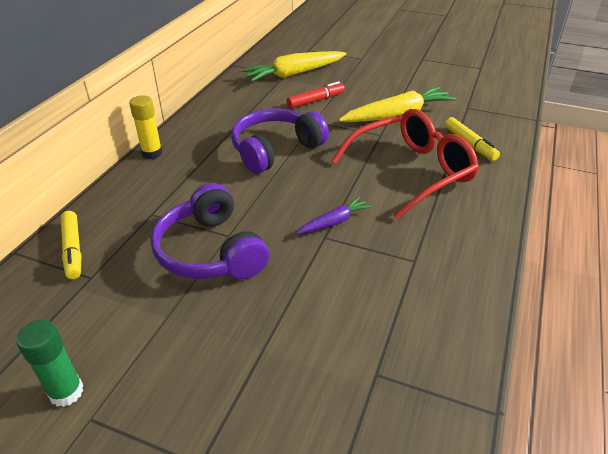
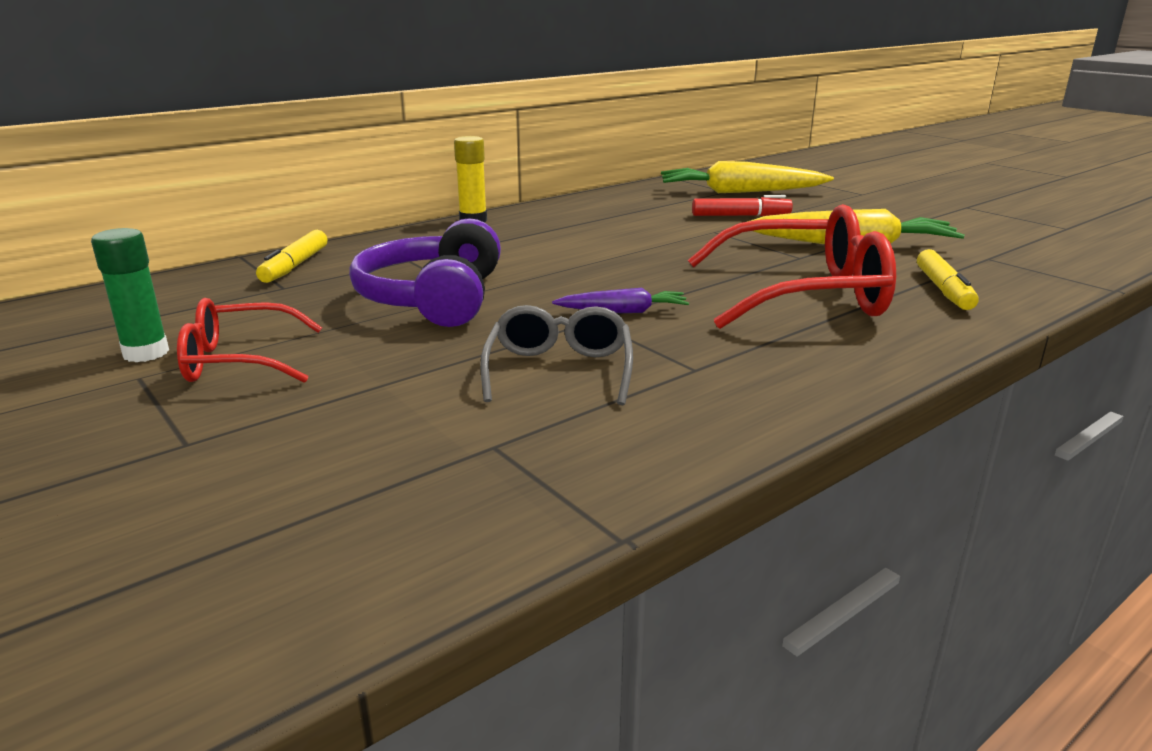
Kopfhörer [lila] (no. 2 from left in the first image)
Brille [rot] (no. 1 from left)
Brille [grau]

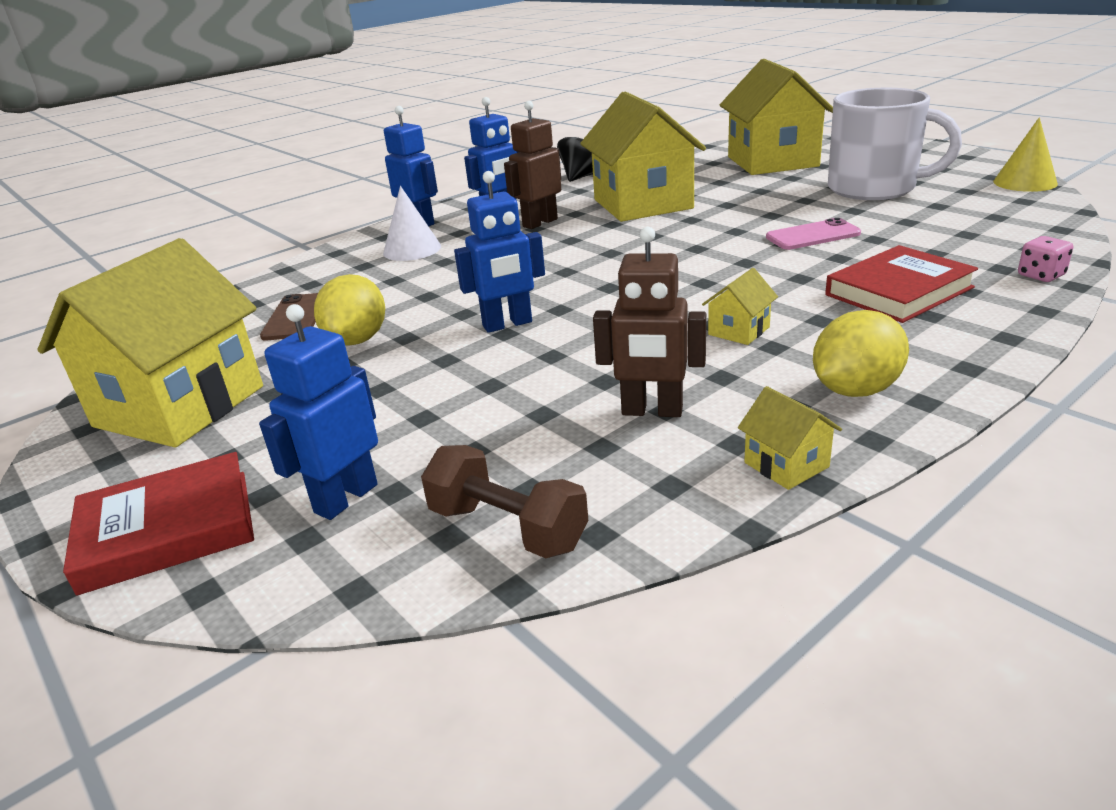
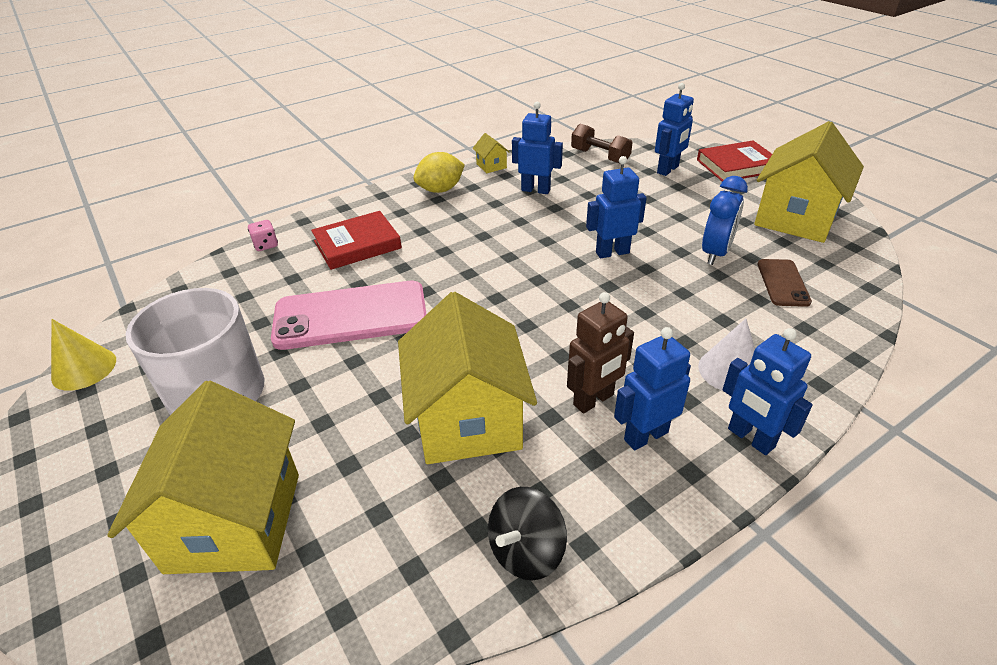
Wecker [blau]
Roboter [blau] (no. 1 from left)
Haus [gelb] (no. 3 from left in the first image)
Handy [rosa]

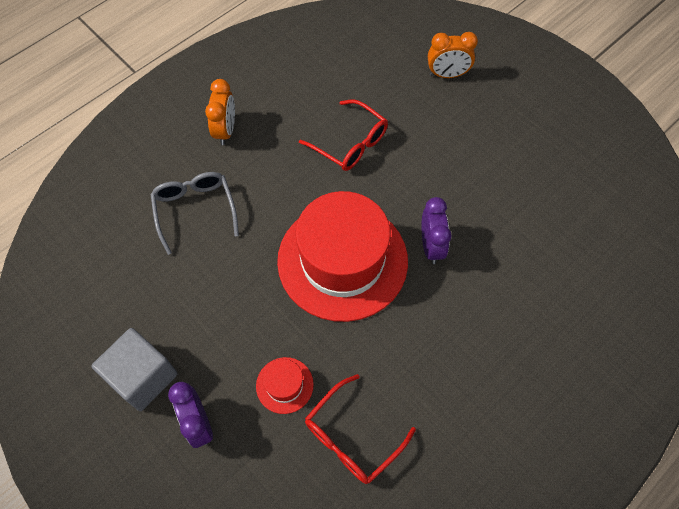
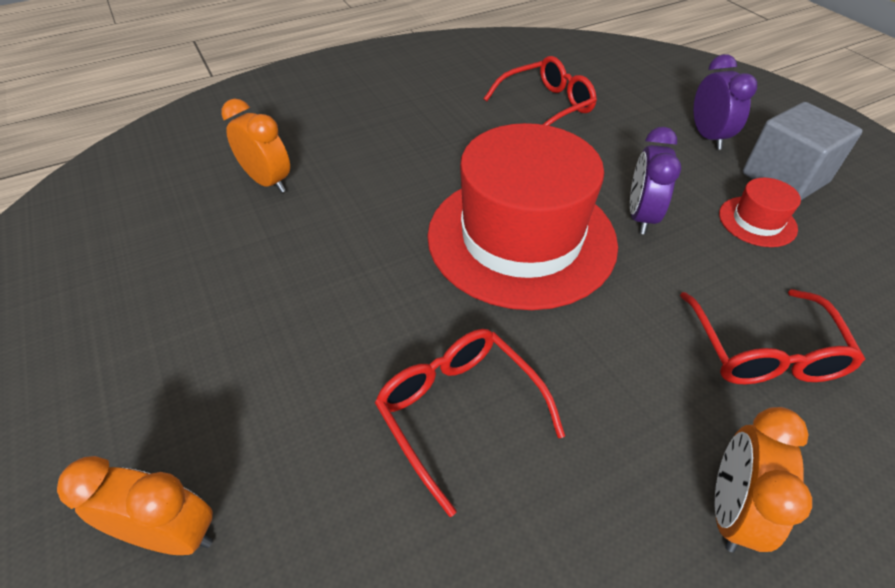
Brille [rot] (no. 3 from left)
Hut [rot] (no. 2 from left)
Wecker [lila] (no. 1 from left)
Wecker [orange] (no. 2 from left)

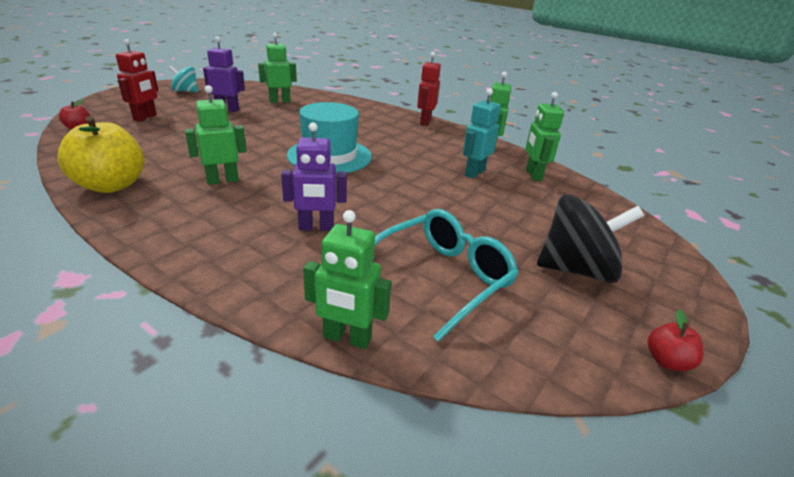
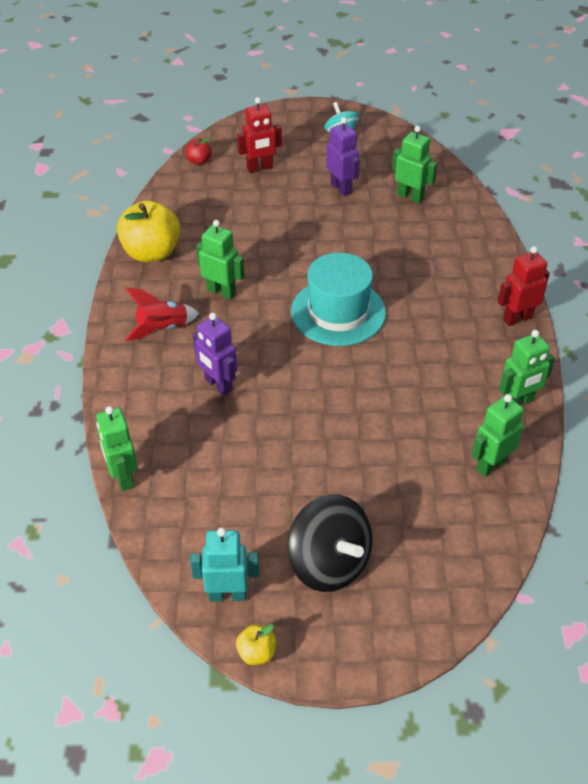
Brille [türkis]
Roboter [türkis]
Apfel [gelb] (no. 2 from left)
Rakete [rot]

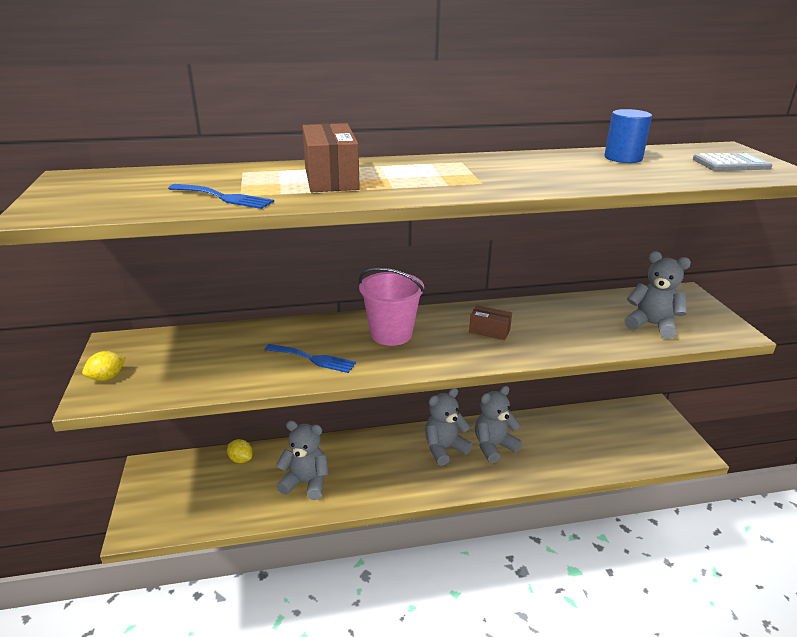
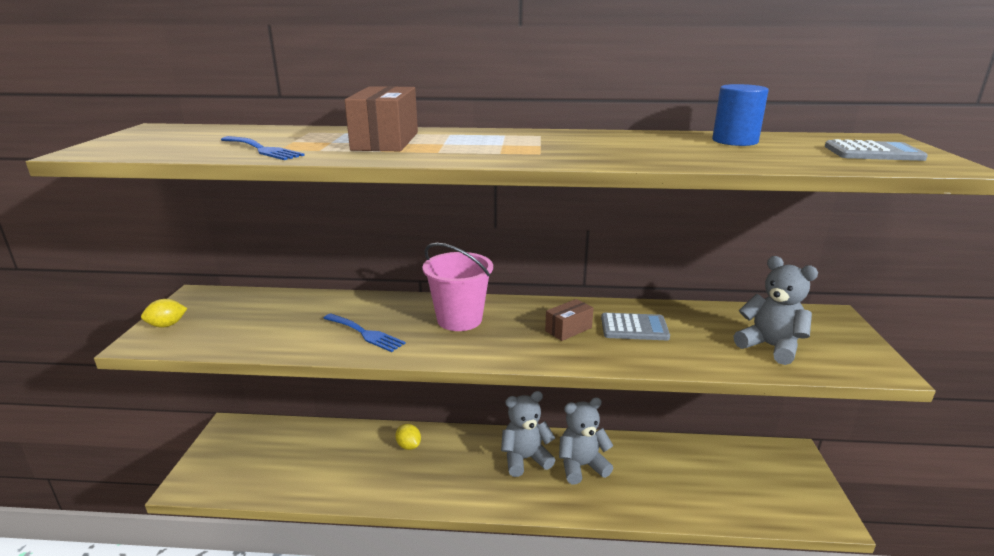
Zitrone [gelb] (no. 2 from left)
Teddybär [grau] (no. 1 from left in the first image)
Schachtel [braun] (no. 2 from left)
Taschenrechner [grau] (no. 1 from left)

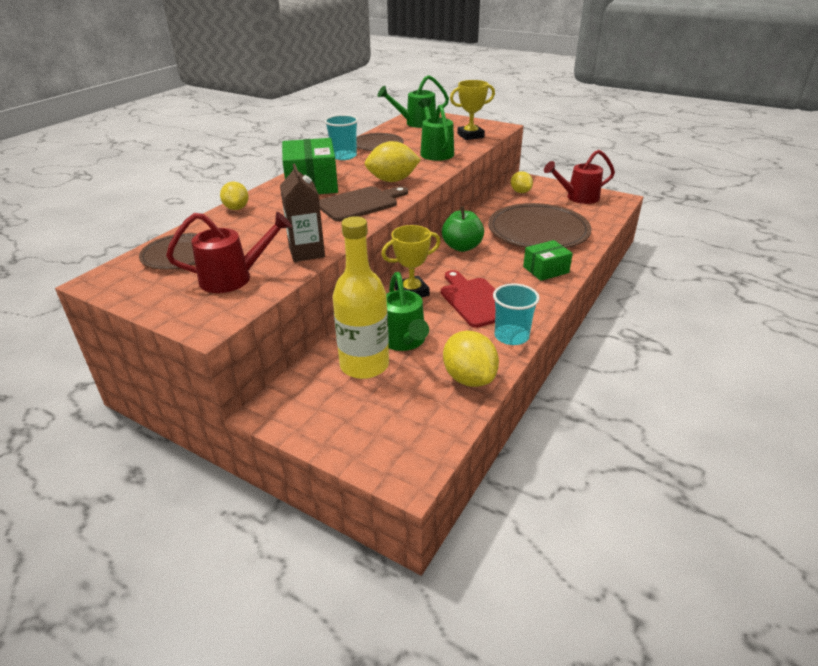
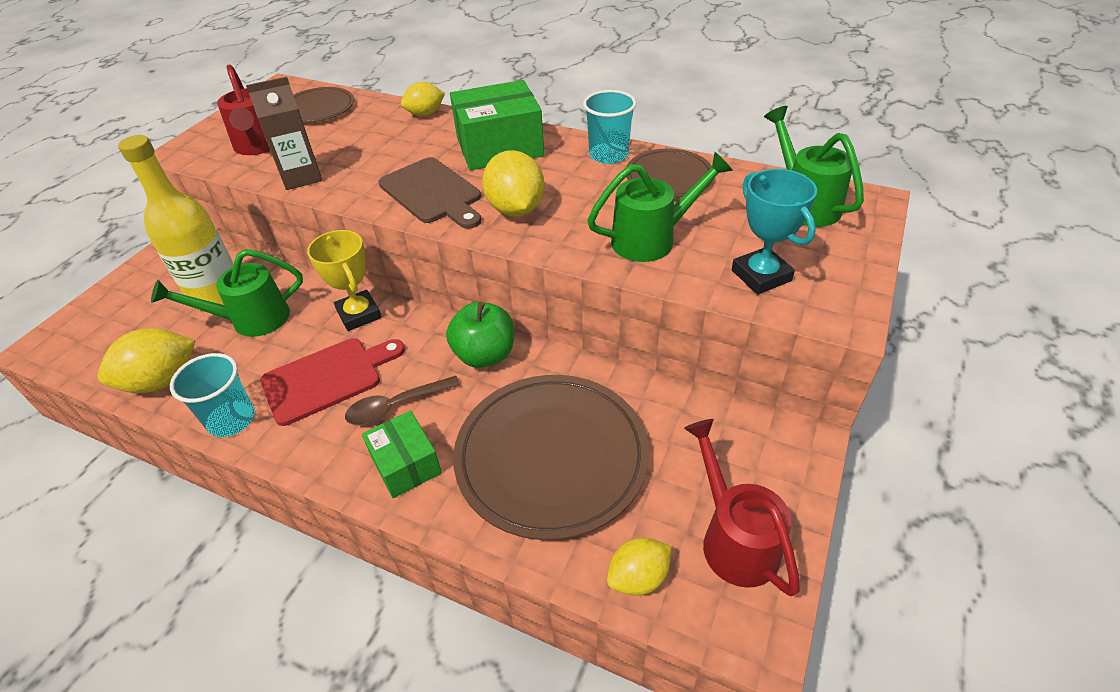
Pokal [türkis]
Zitrone [gelb] (no. 4 from left)
Löffel [braun]

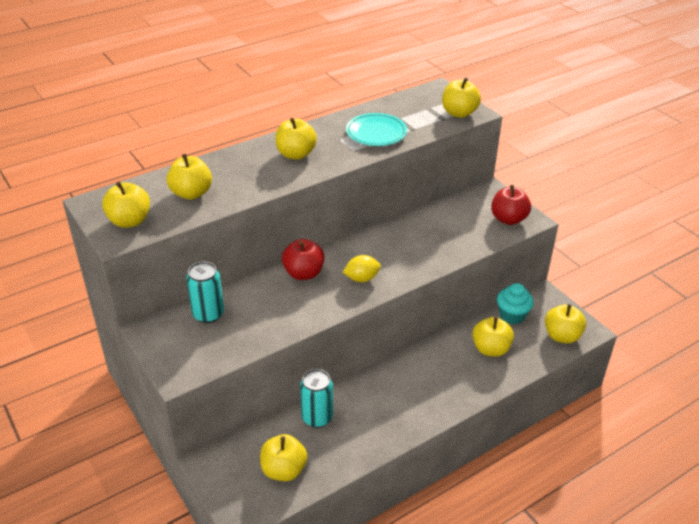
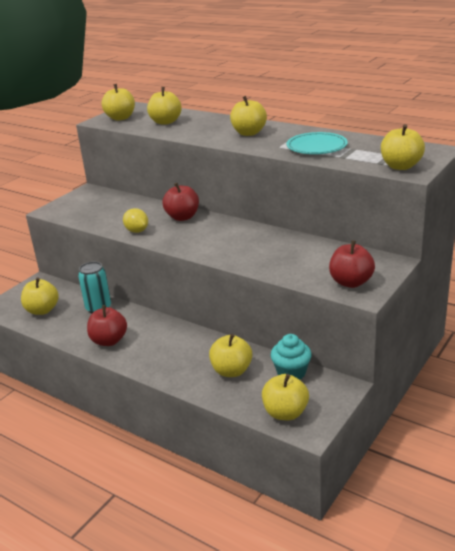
Dose [türkis] (no. 1 from left in the first image)
Zitrone [gelb]
Apfel [rot] (no. 1 from left)

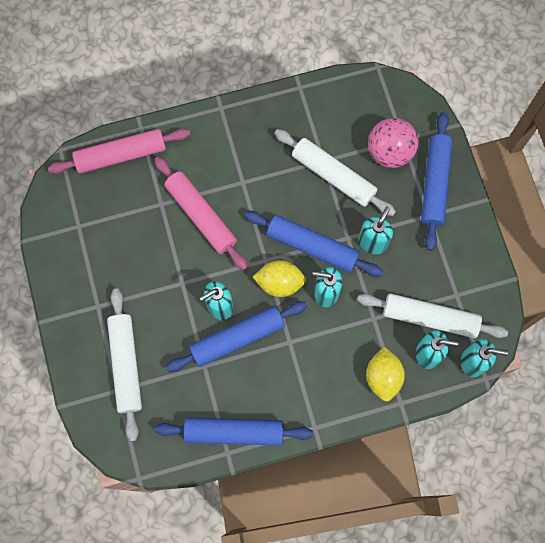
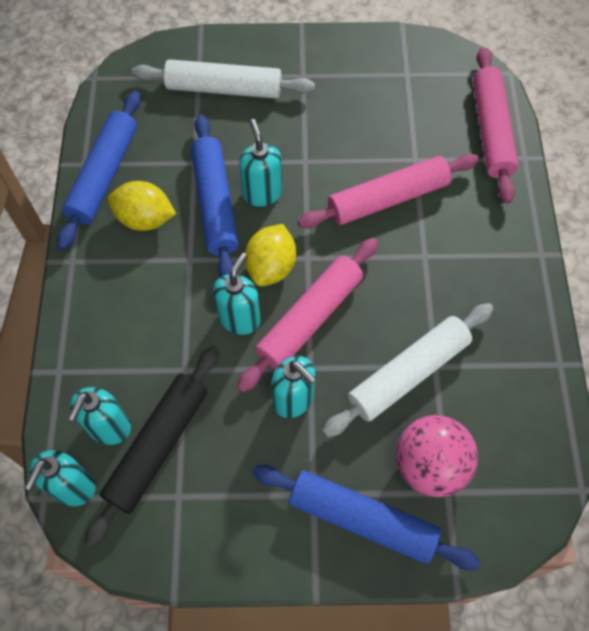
Nudelholz [rosa] (no. 1 from left)
Nudelholz [schwarz]
Zitrone [gelb] (no. 1 from left)

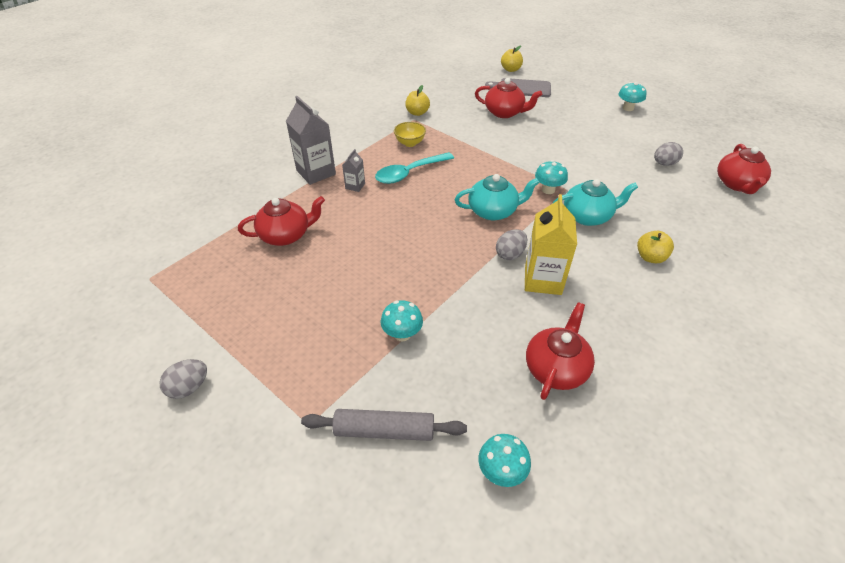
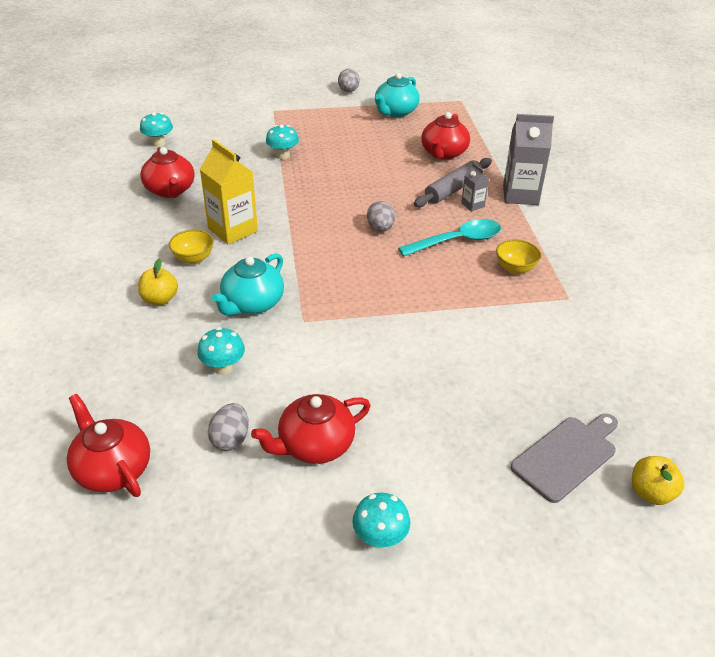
Nudelholz [grau]
Löffel [türkis]
Apfel [gelb] (no. 1 from left in the first image)
Teekanne [türkis] (no. 2 from left)
Teekanne [rot] (no. 3 from left)
Ei [grau] (no. 3 from left)
Pilz [türkis] (no. 2 from left)
Schüssel [gelb] (no. 1 from left)

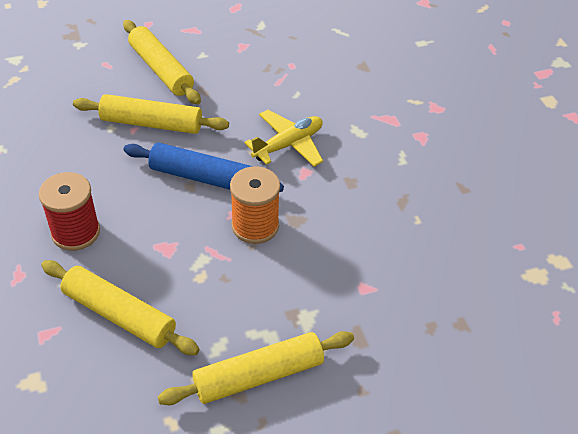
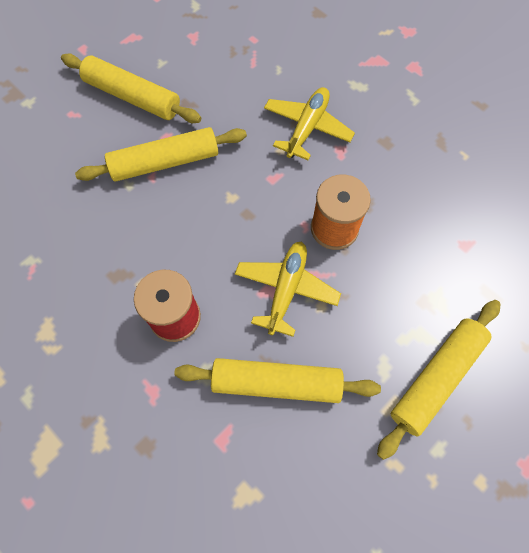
Nudelholz [blau]
Flugzeug [gelb] (no. 1 from left)

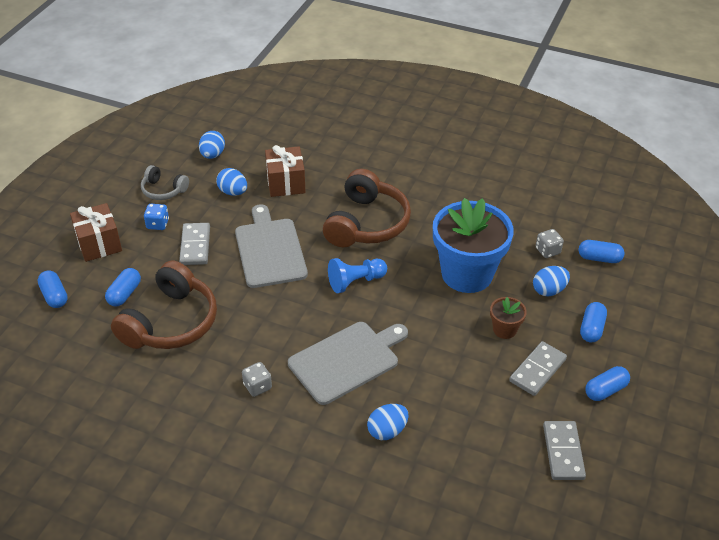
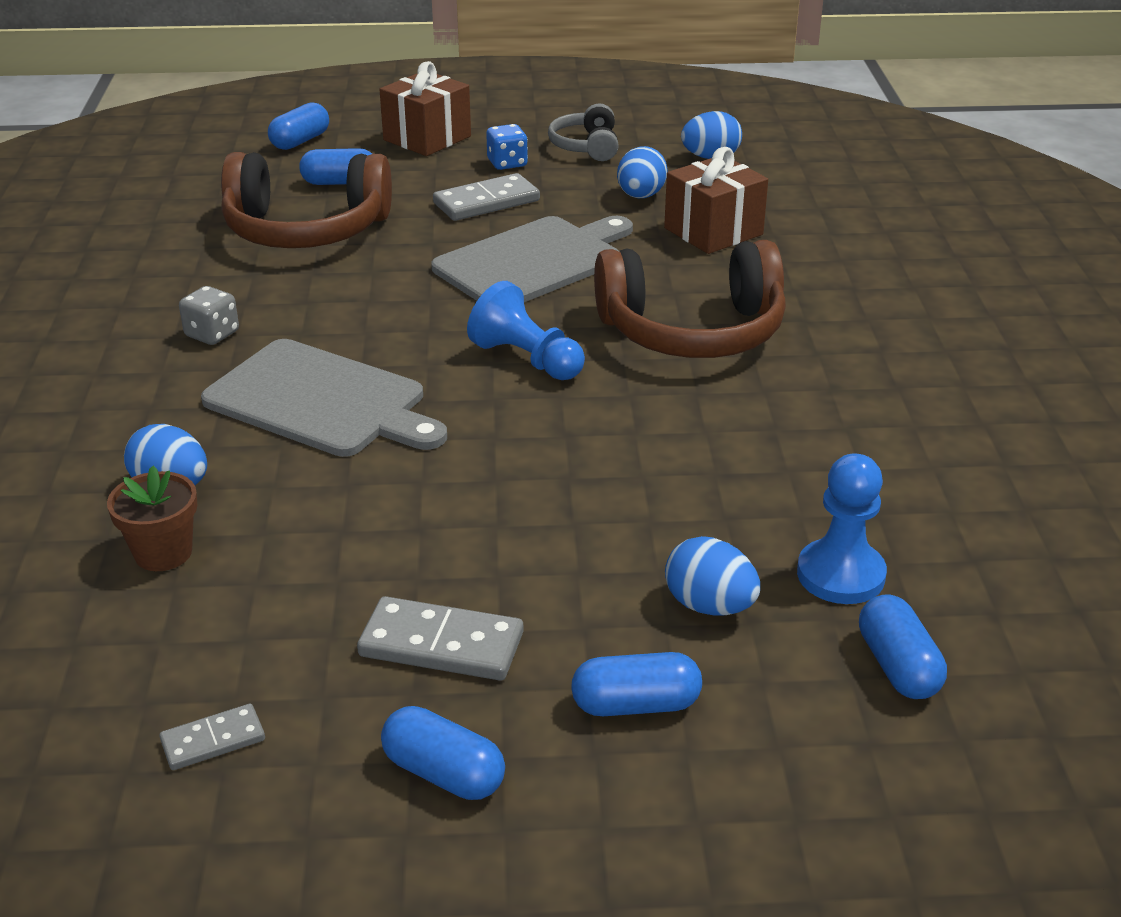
Blumentopf [blau]
Blumentopf [braun]
Bauer [blau] (no. 2 from left)
Dominostein [grau] (no. 1 from left)

